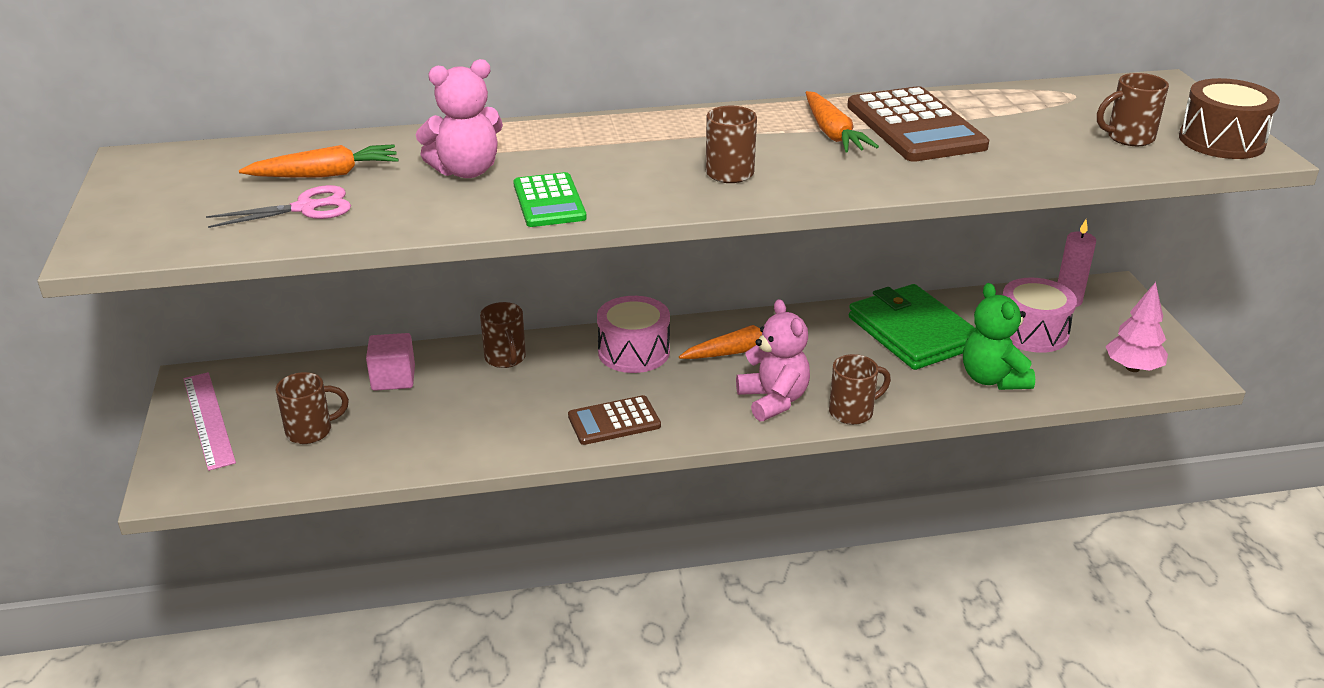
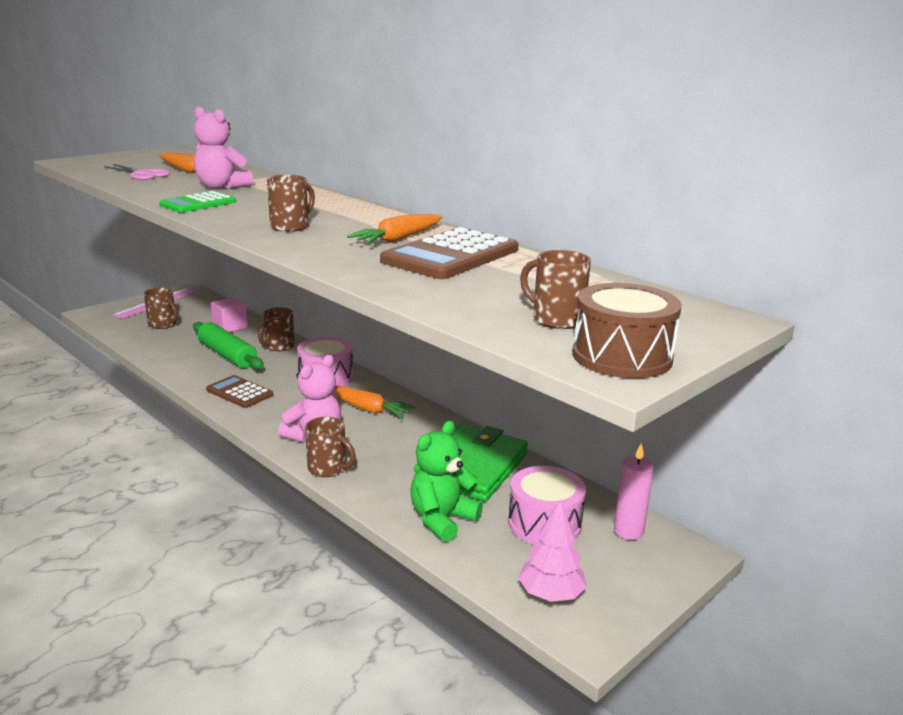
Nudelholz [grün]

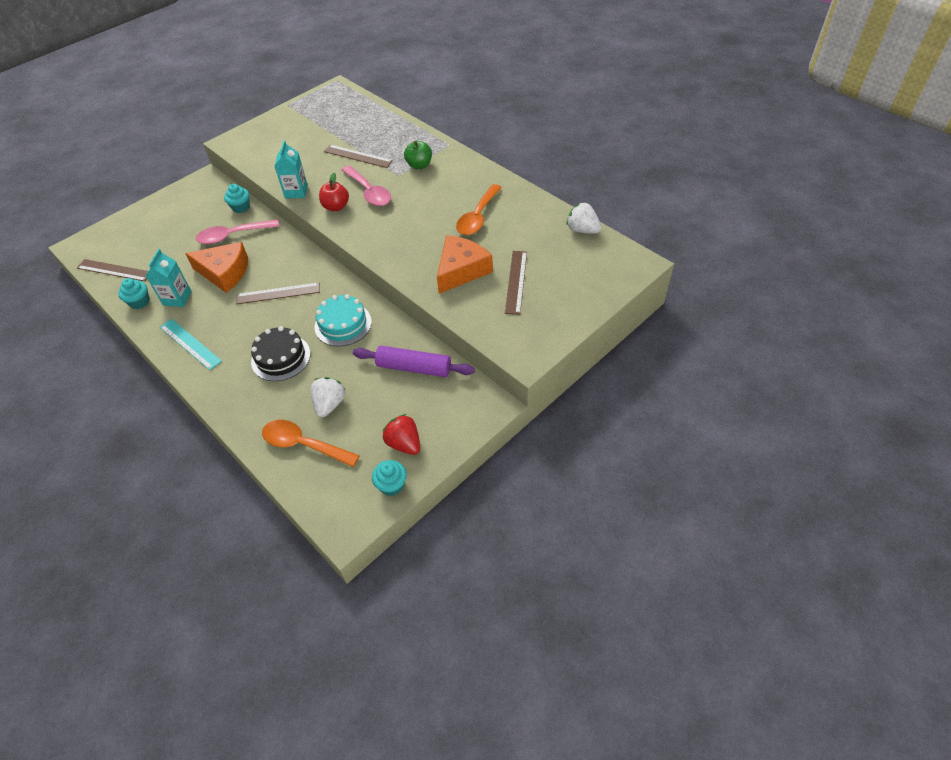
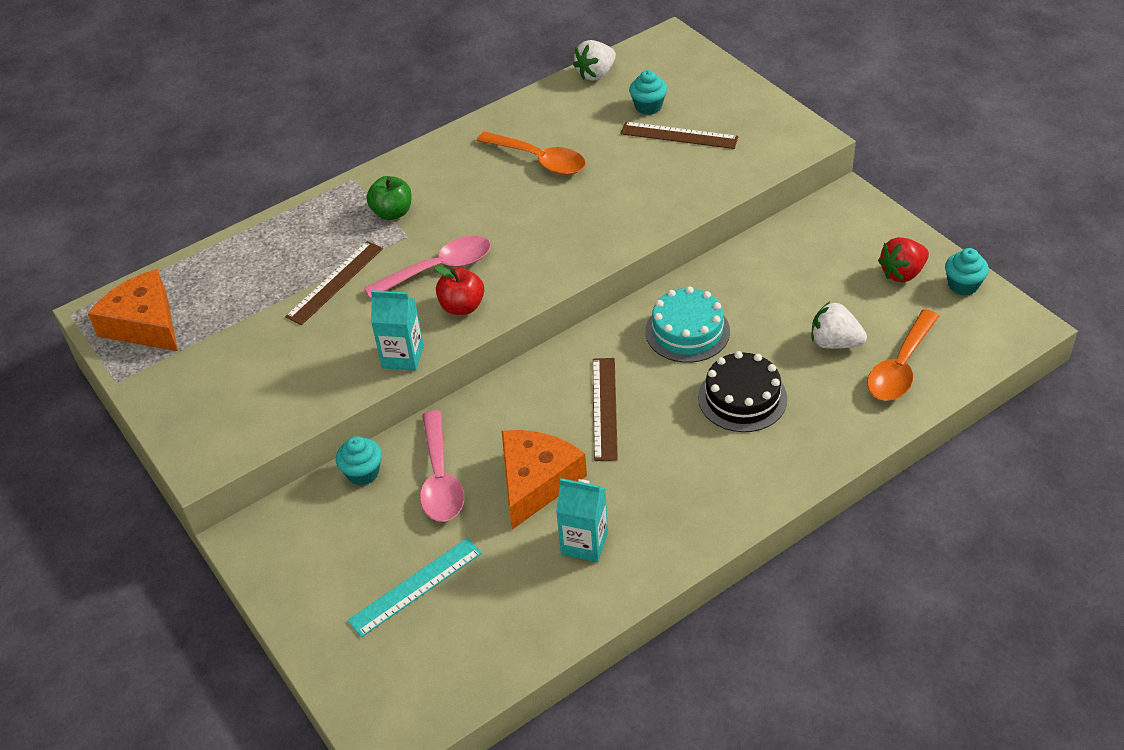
Lineal [braun] (no. 1 from left in the first image)
Muffin [türkis] (no. 2 from left)
Lineal [türkis]
Nudelholz [lila]
Käse [orange] (no. 1 from left)

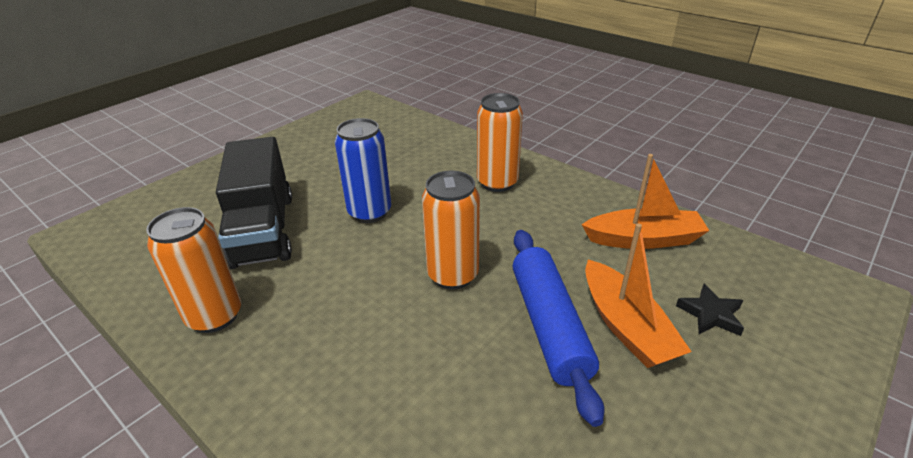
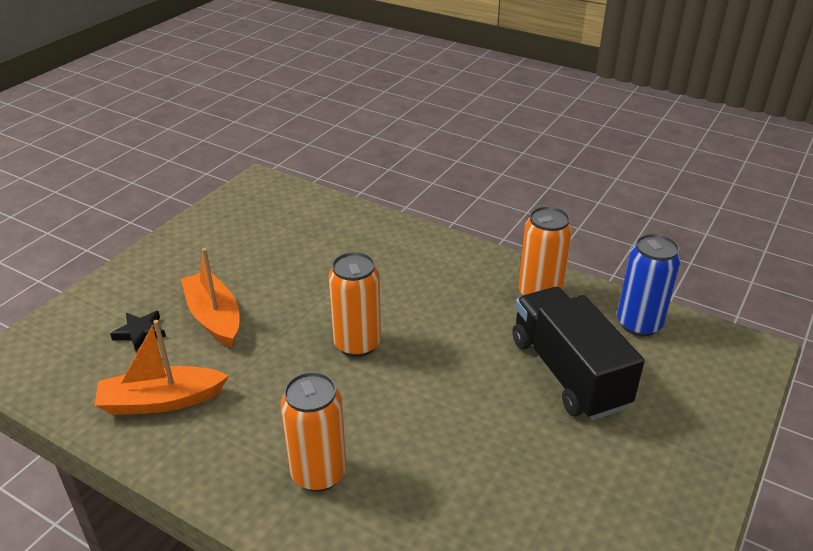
Dose [blau]
Nudelholz [blau]

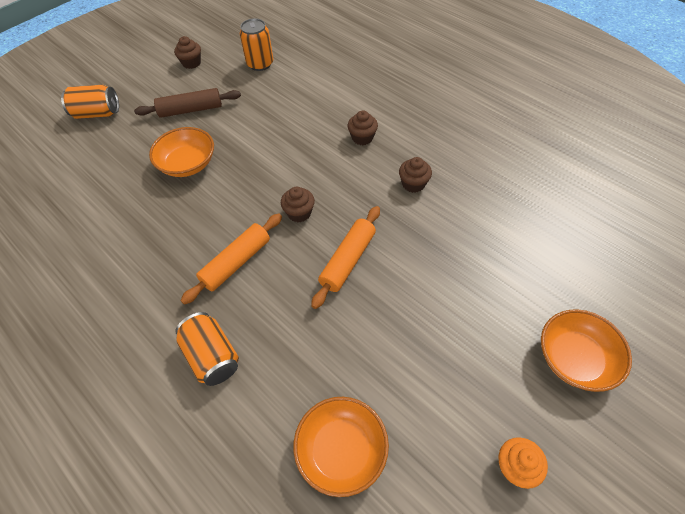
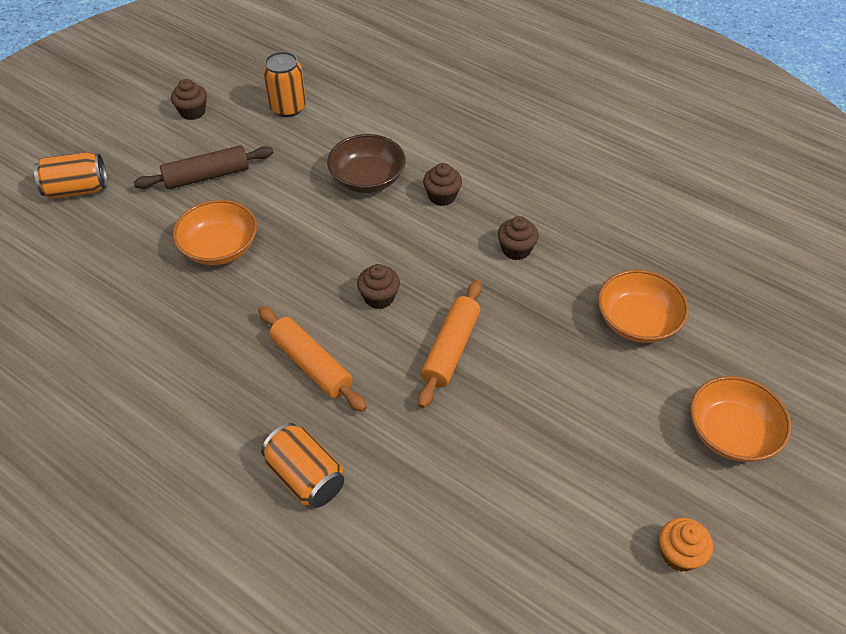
Nudelholz [orange] (no. 1 from left)
Schüssel [orange] (no. 2 from left)
Schüssel [braun]

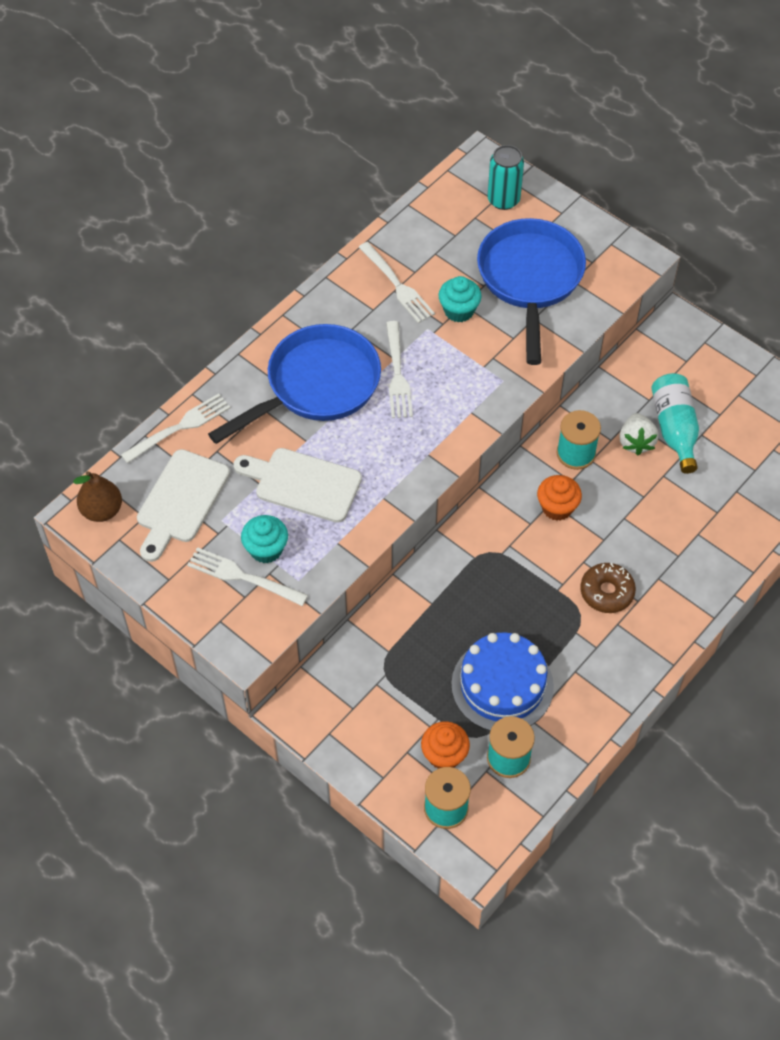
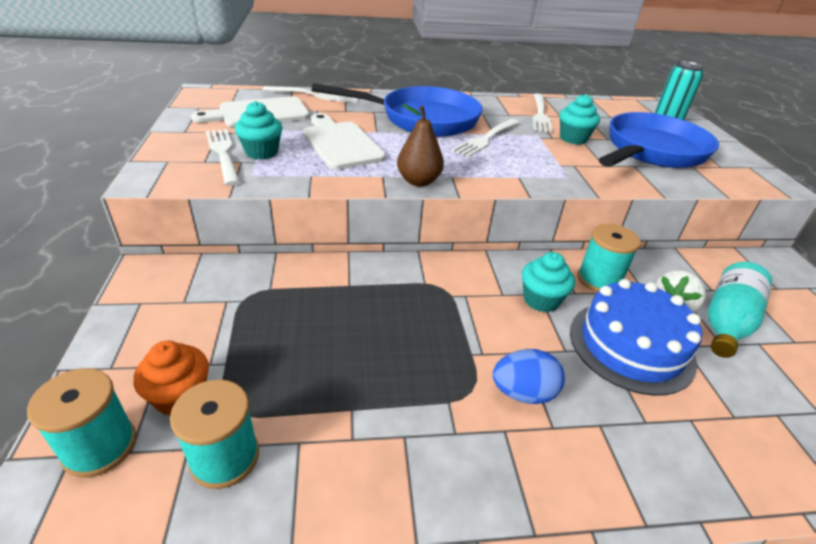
Birne [braun]
Kuchen [blau]
Muffin [türkis] (no. 2 from left)
Ei [blau]

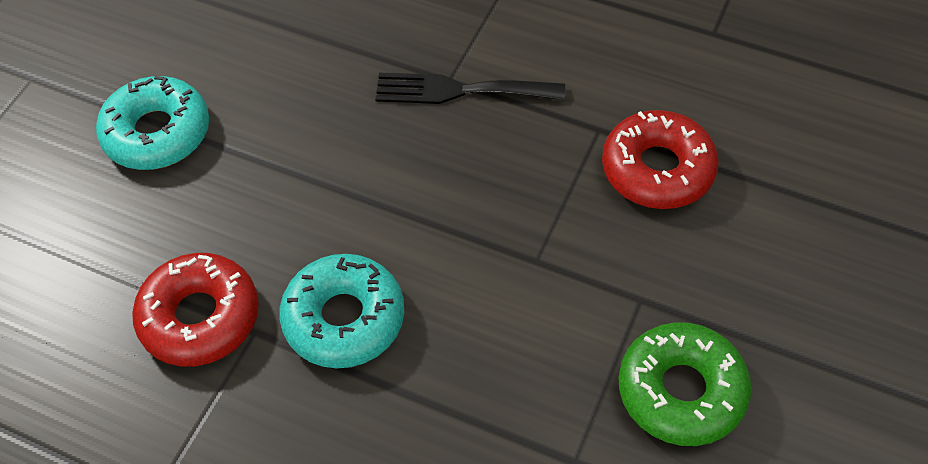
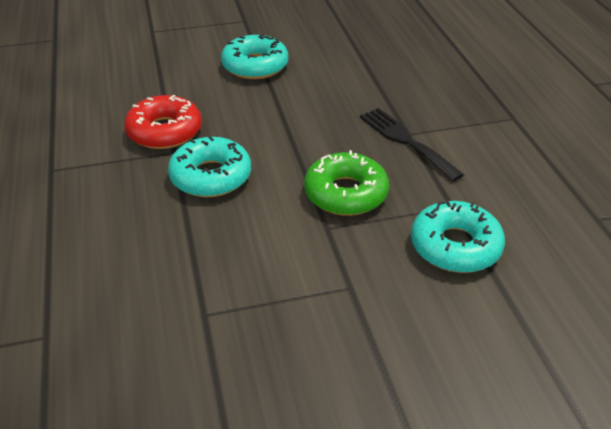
Donut [türkis] (no. 3 from left)
Donut [grün]

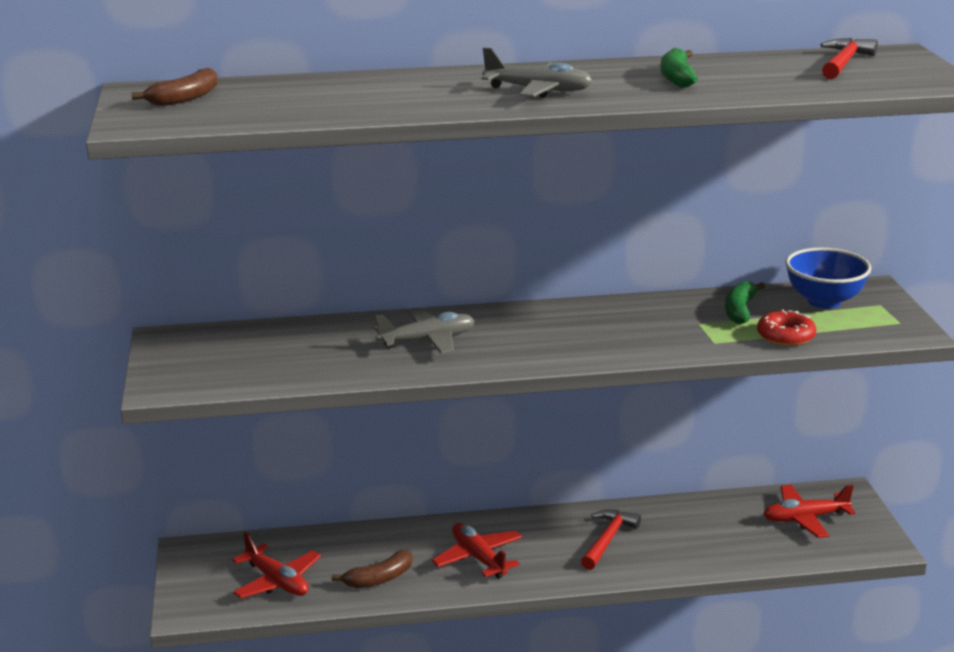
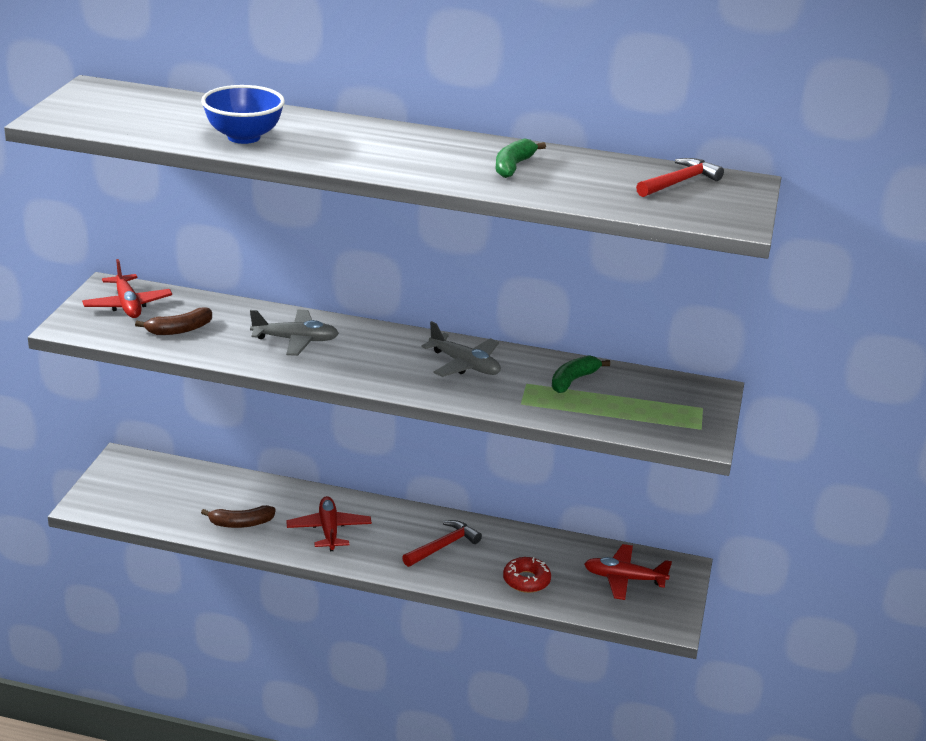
Banane [braun] (no. 1 from left)
Flugzeug [rot] (no. 1 from left)
Flugzeug [grau] (no. 2 from left)
Donut [rot]
Schüssel [blau]

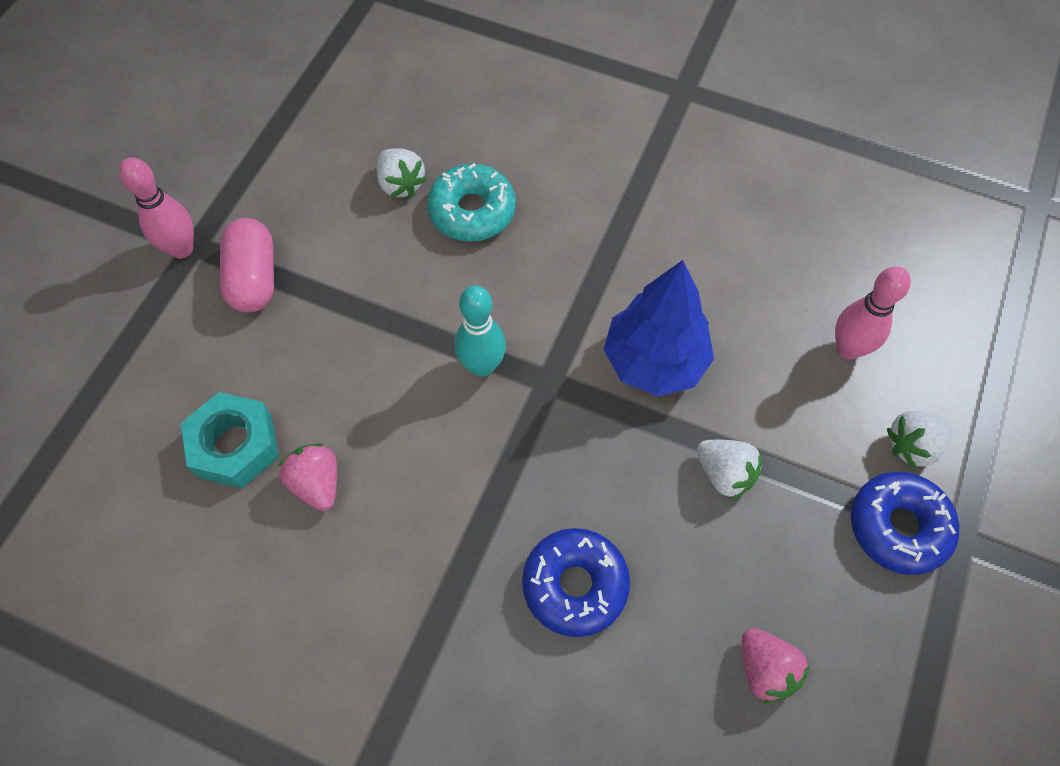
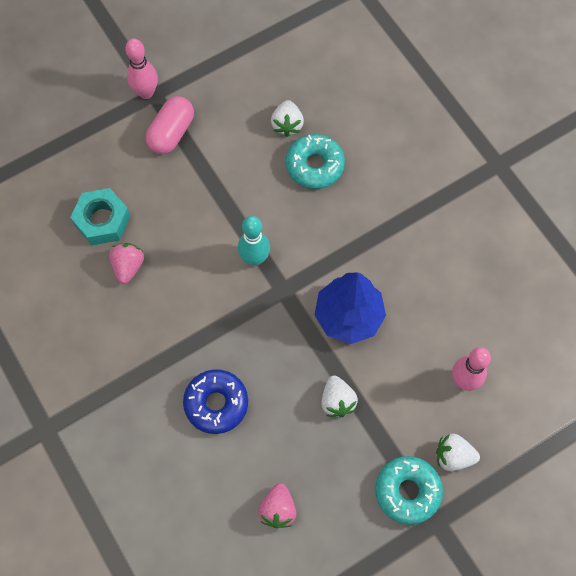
Donut [türkis] (no. 2 from left)

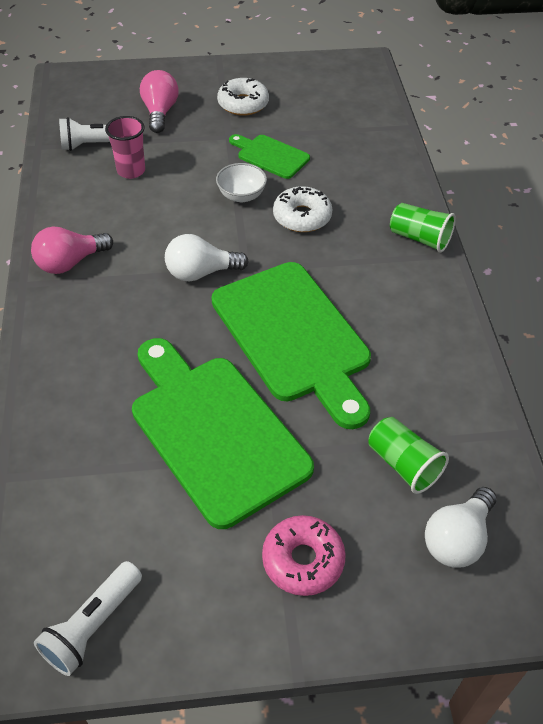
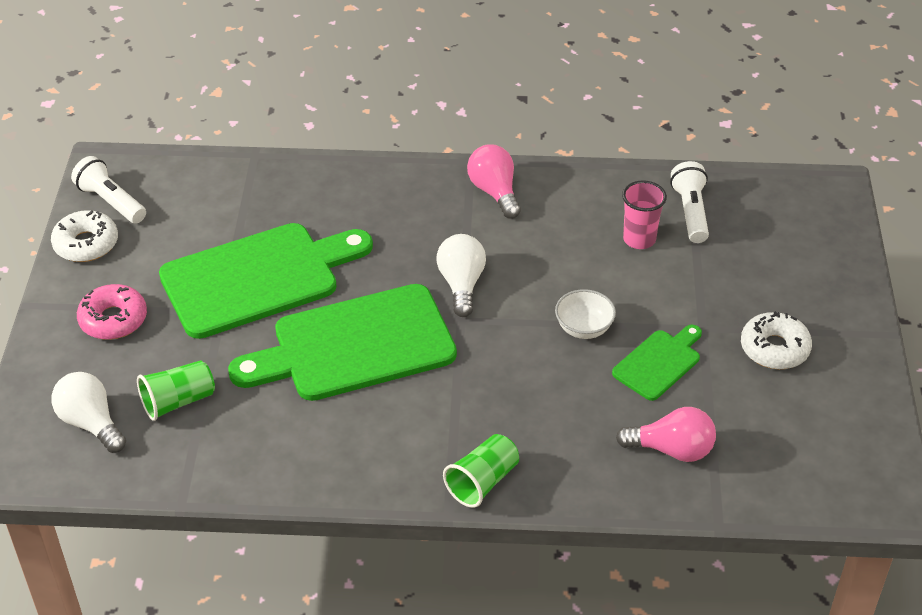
Glühbirne [rosa] (no. 2 from left)
Donut [weiß] (no. 1 from left)

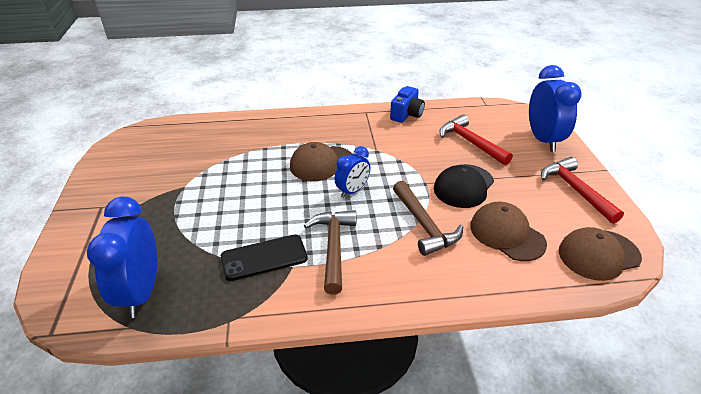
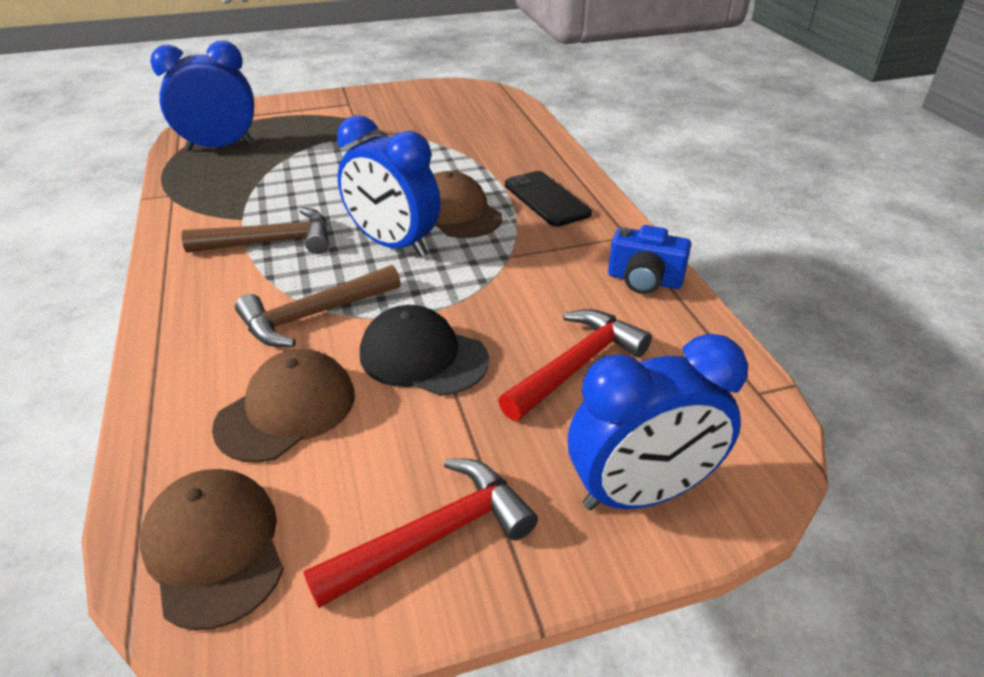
Handy [schwarz]
Wecker [blau] (no. 2 from left)

